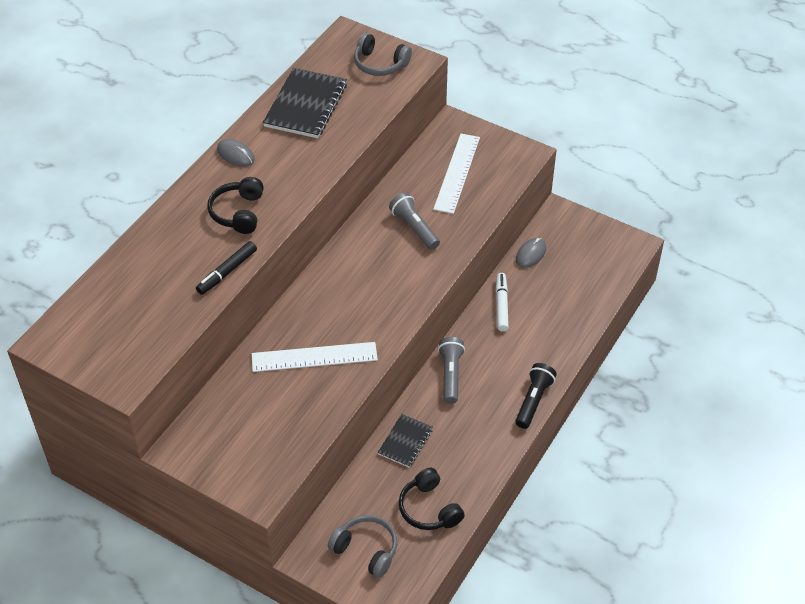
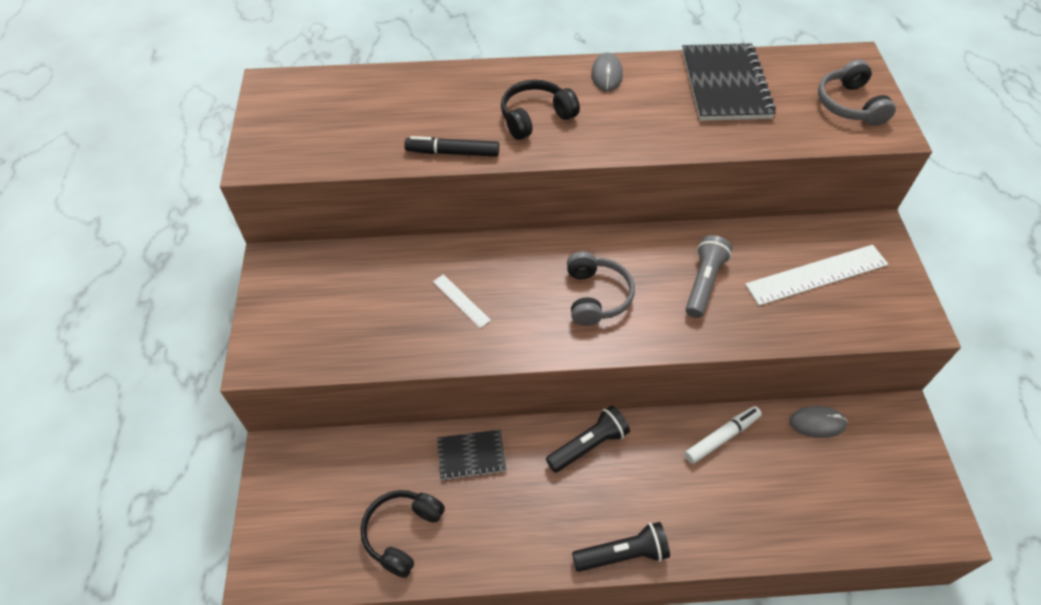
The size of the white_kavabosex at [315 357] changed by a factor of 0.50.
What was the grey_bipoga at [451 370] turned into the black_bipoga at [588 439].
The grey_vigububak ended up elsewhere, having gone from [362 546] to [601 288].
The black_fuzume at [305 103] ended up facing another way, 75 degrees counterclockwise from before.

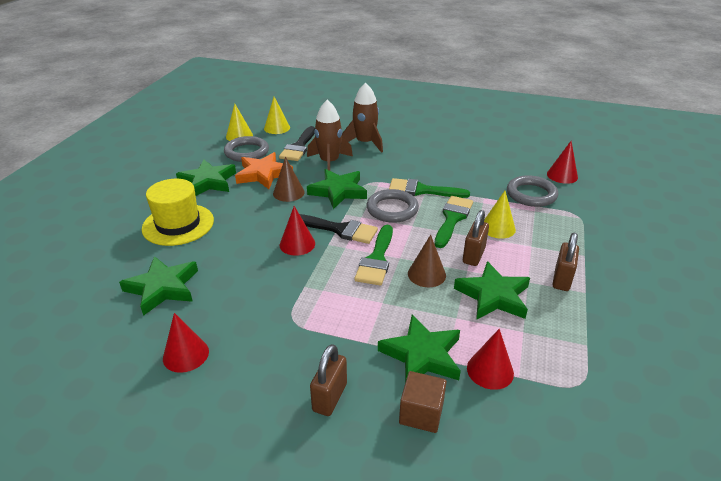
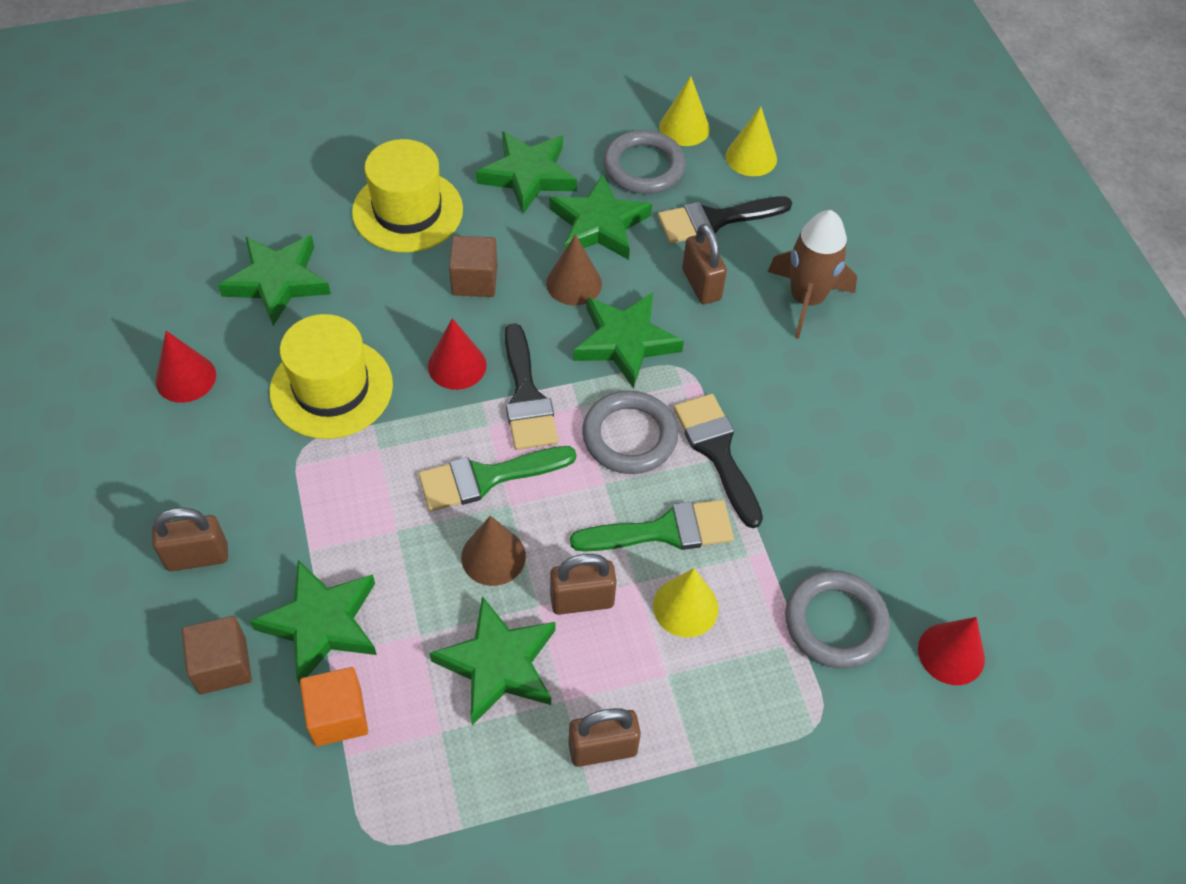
The second view gained the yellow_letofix at [331 376].
Where the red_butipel stood at [490 359], the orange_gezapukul came to stand at [334 706].
The second view gained the brown_gezapukul at [473 266].
What was the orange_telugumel at [264 170] turned into the green_telugumel at [601 217].
What was the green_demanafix at [429 188] turned into the black_demanafix at [718 461].
Where the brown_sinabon stood at [330 135], the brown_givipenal came to stand at [704 264].

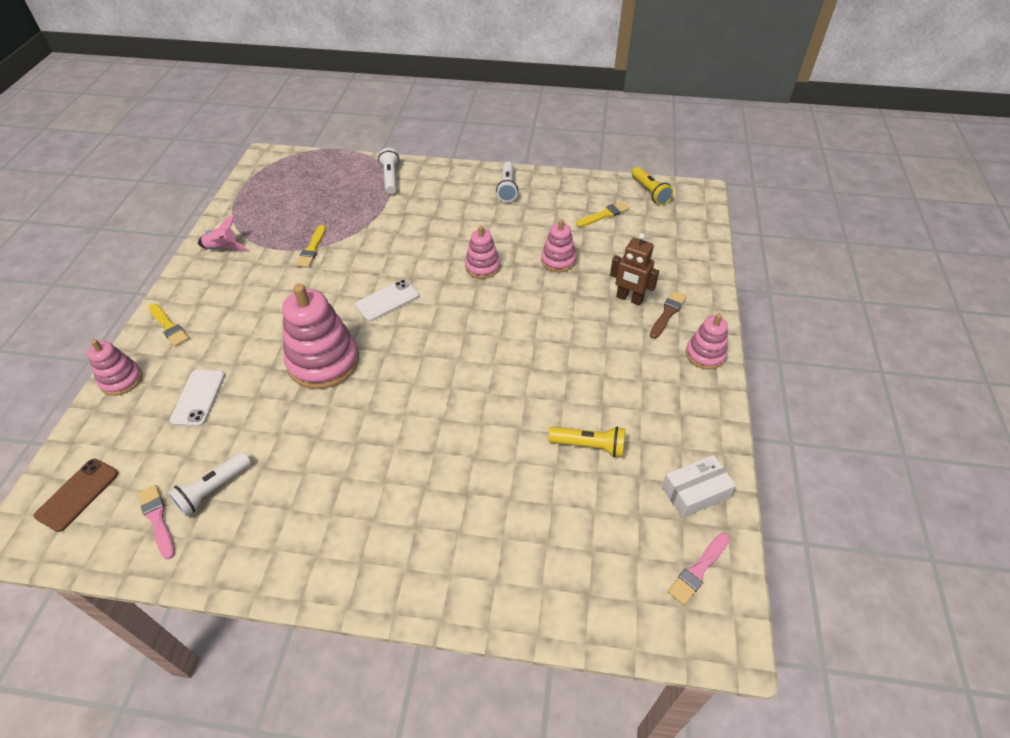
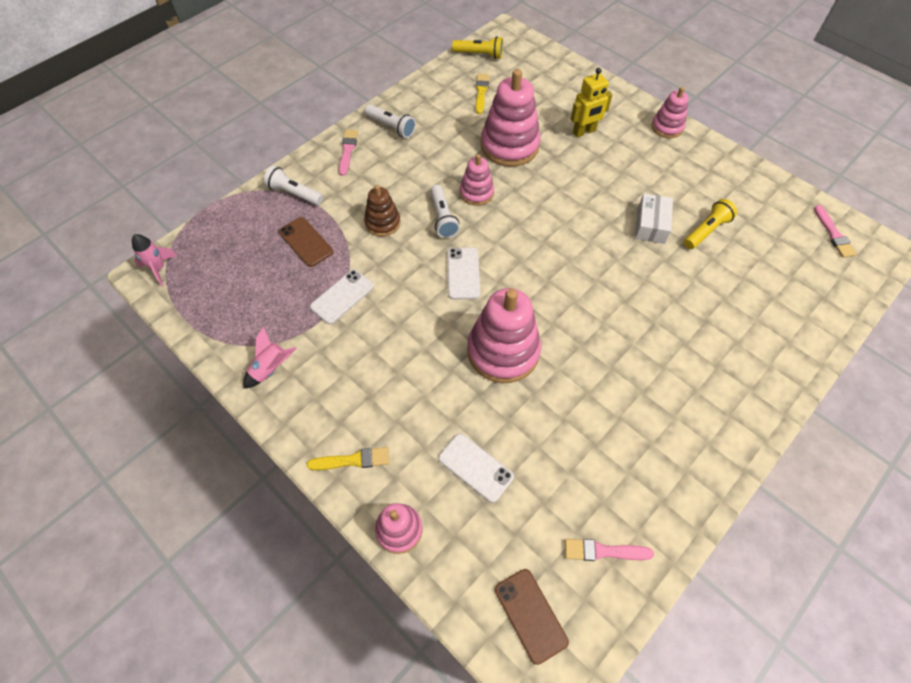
The second view gained the pink_sinabon at [154 260].
The second view gained the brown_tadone at [306 242].
Where the yellow_demanafix stood at [311 246], the white_tadone came to stand at [342 297].
The second view gained the pink_demanafix at [348 153].
The second view gained the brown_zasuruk at [382 210].
The white_bipoga ended up elsewhere, having gone from [209 484] to [445 211].
The size of the pink_zasuruk at [558 245] changed by a factor of 1.80.
What was the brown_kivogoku at [634 269] turned into the yellow_kivogoku at [591 102].
The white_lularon ended up elsewhere, having gone from [699 486] to [654 219].
The second view lost the brown_demanafix at [668 315].

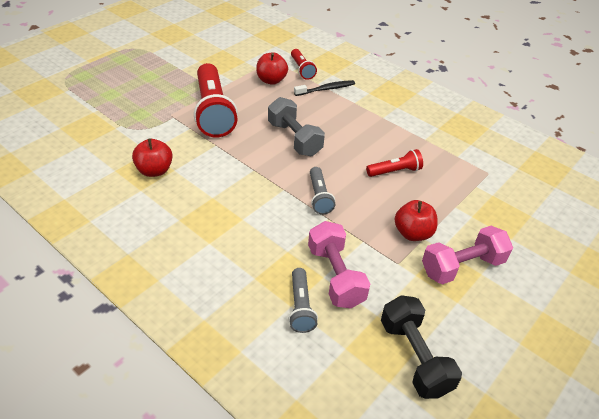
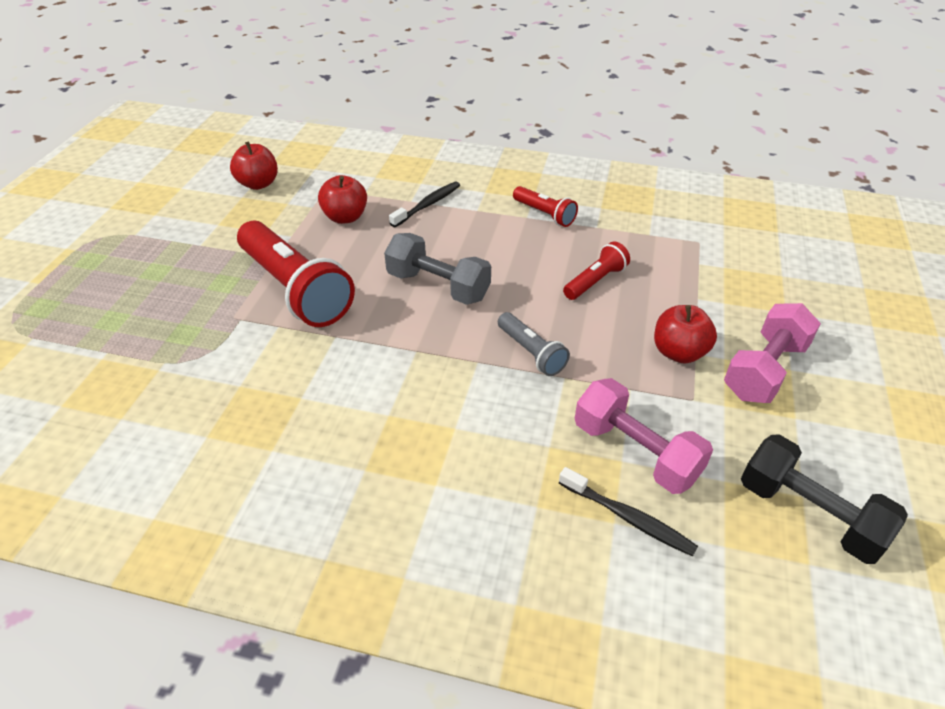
The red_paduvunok ended up elsewhere, having gone from [152 157] to [254 165].
The red_bipoga ended up elsewhere, having gone from [304 64] to [545 206].
Where the grey_bipoga stood at [303 300], the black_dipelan came to stand at [628 511].

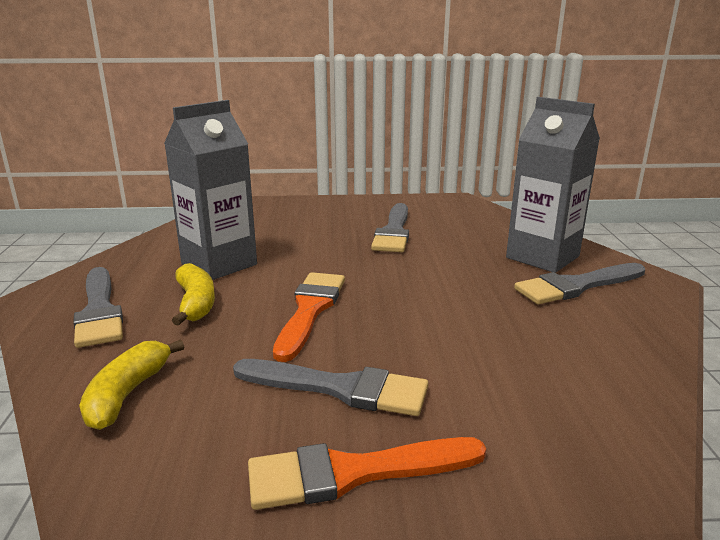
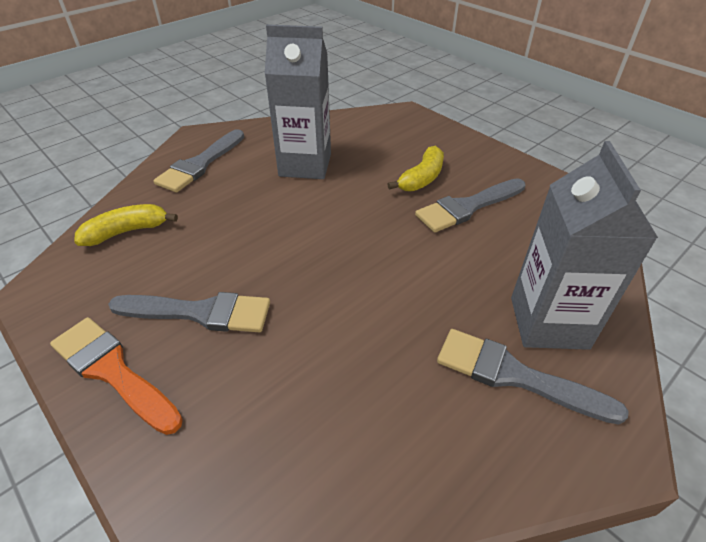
The grey_demanafix at [331 387] ended up facing another way, 60 degrees counterclockwise from before.
The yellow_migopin ended up elsewhere, having gone from [193 294] to [416 169].
The second view lost the orange_demanafix at [309 317].

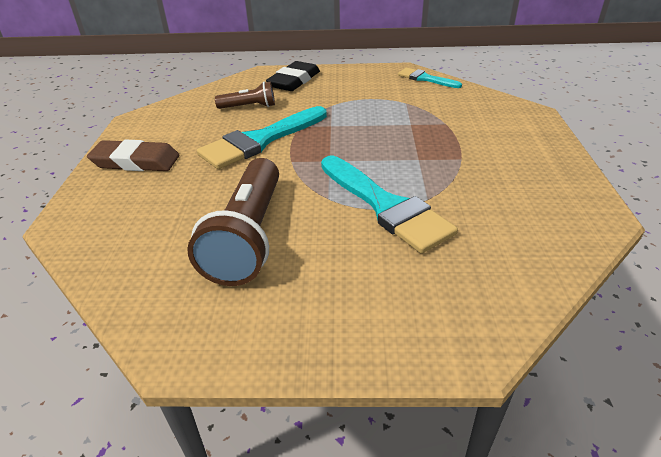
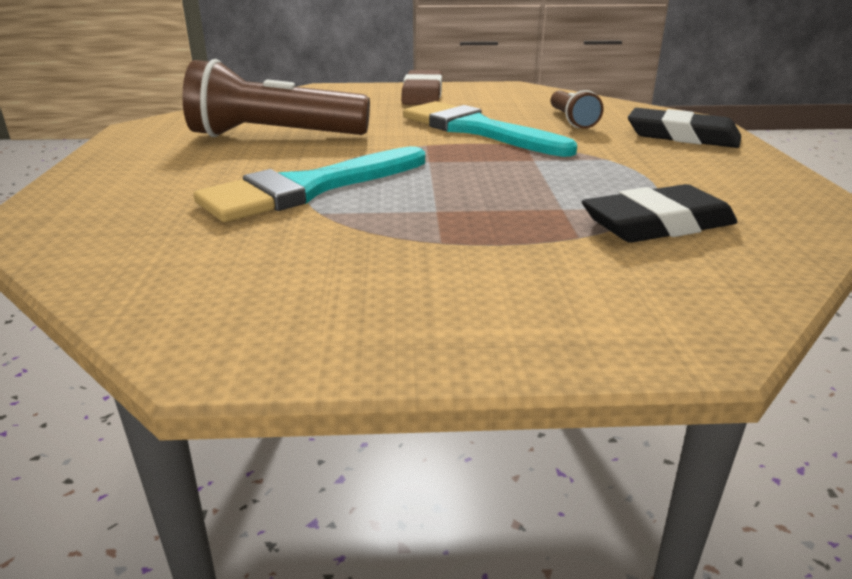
The second view gained the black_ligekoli at [659 213].
The second view lost the turquoise_demanafix at [430 78].

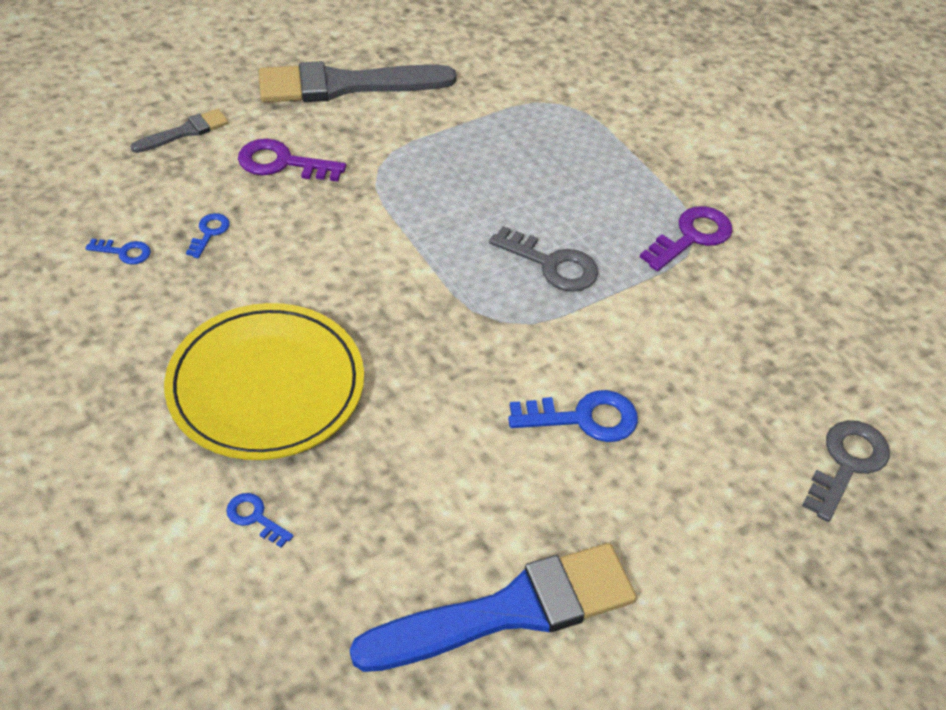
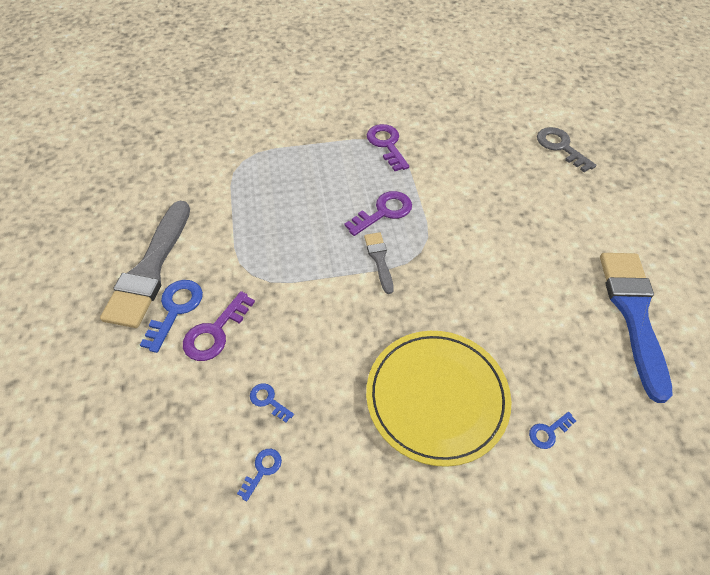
The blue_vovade ended up elsewhere, having gone from [573 416] to [171 316].
What was the grey_vovade at [543 259] turned into the purple_vovade at [378 213].
The grey_demanafix ended up elsewhere, having gone from [179 131] to [379 263].

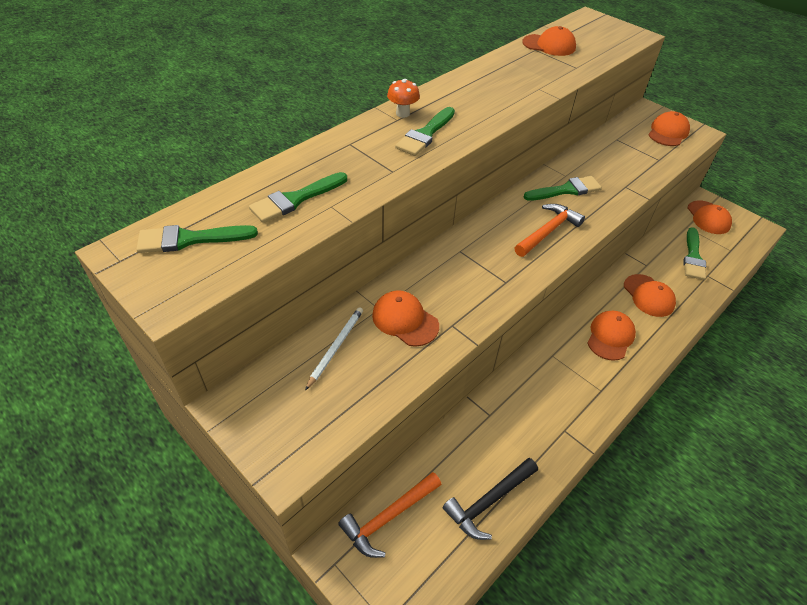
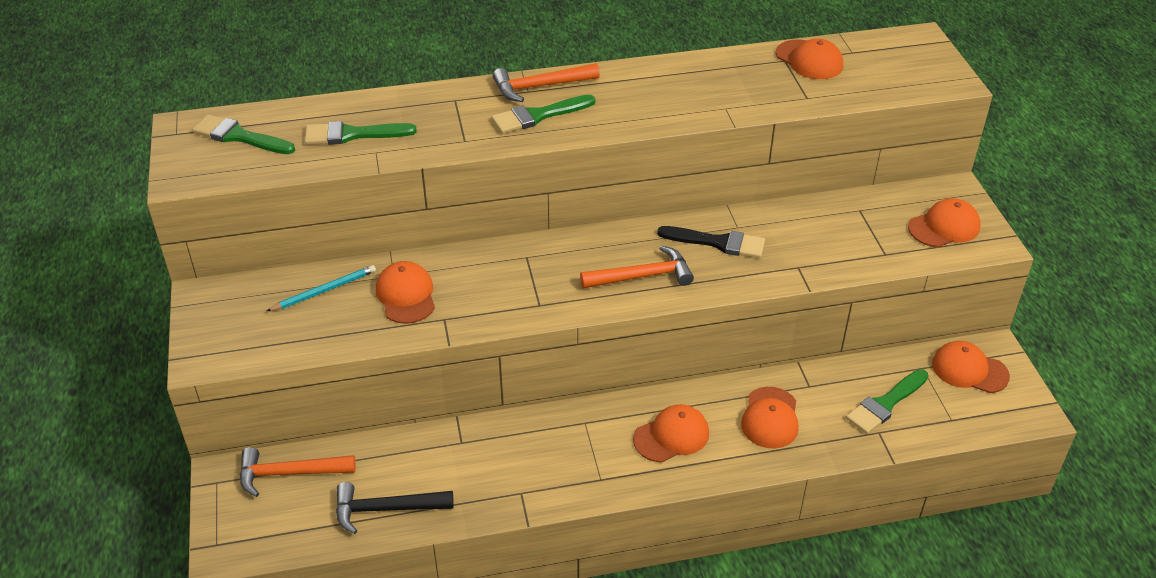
What was the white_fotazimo at [334 348] turned into the turquoise_fotazimo at [321 288].
Where the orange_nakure stood at [403 98], the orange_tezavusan came to stand at [546 82].
What was the green_demanafix at [563 188] turned into the black_demanafix at [711 242].
The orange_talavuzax at [710 217] ended up facing another way, 90 degrees clockwise from before.

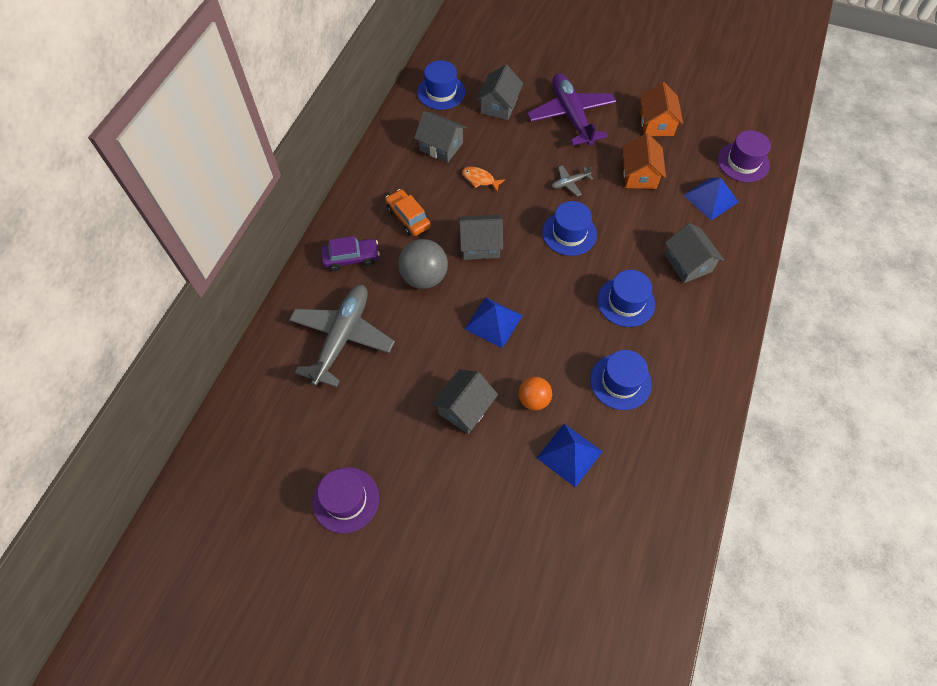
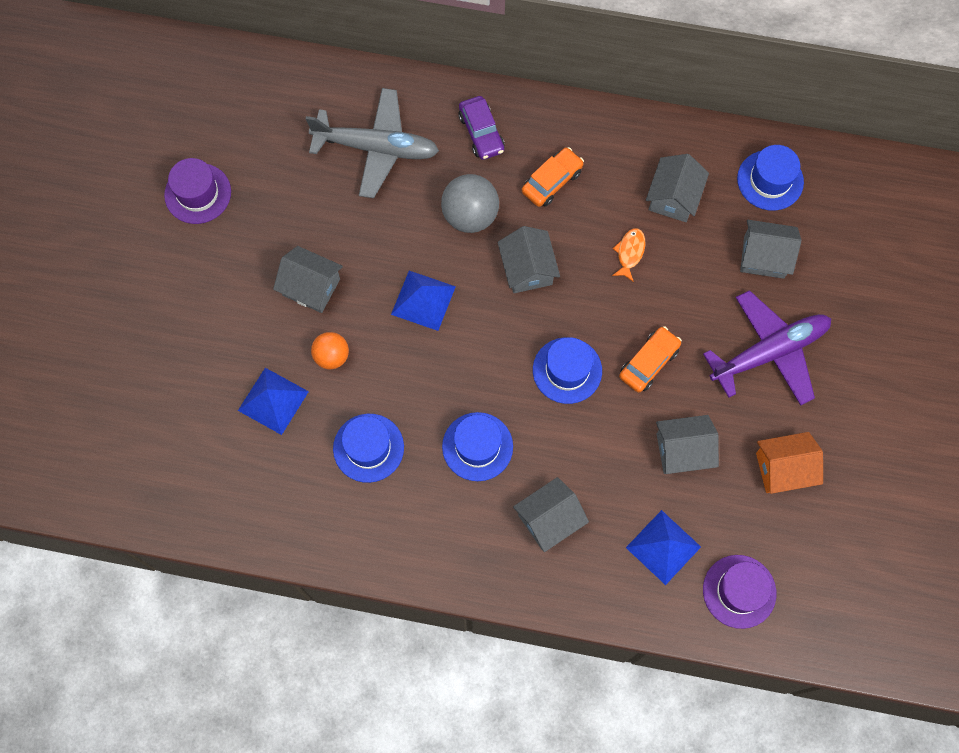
Where the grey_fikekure stood at [572 180], the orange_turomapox came to stand at [650 359].
What was the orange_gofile at [644 161] turned into the grey_gofile at [687 444].

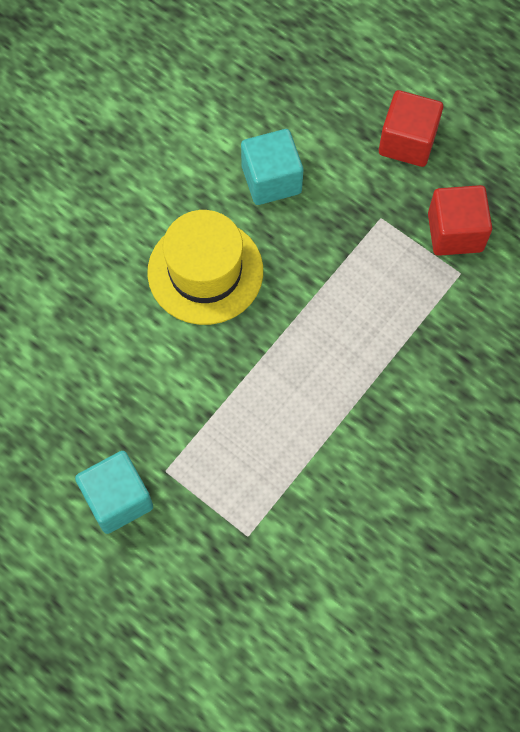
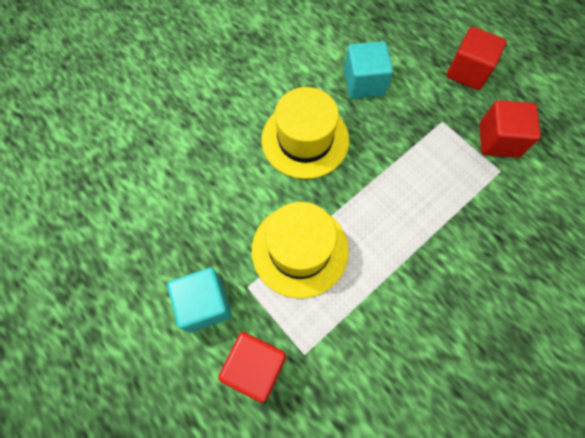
The second view gained the red_gezapukul at [252 367].
The second view gained the yellow_letofix at [300 250].

